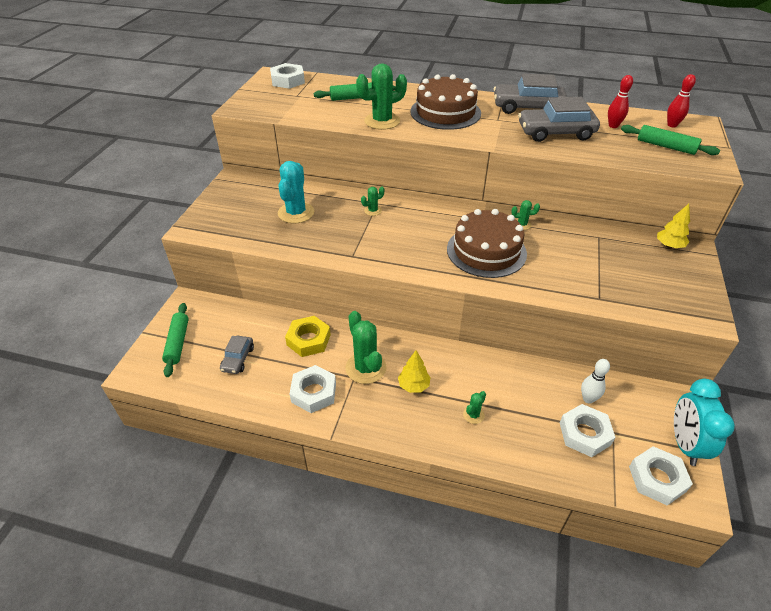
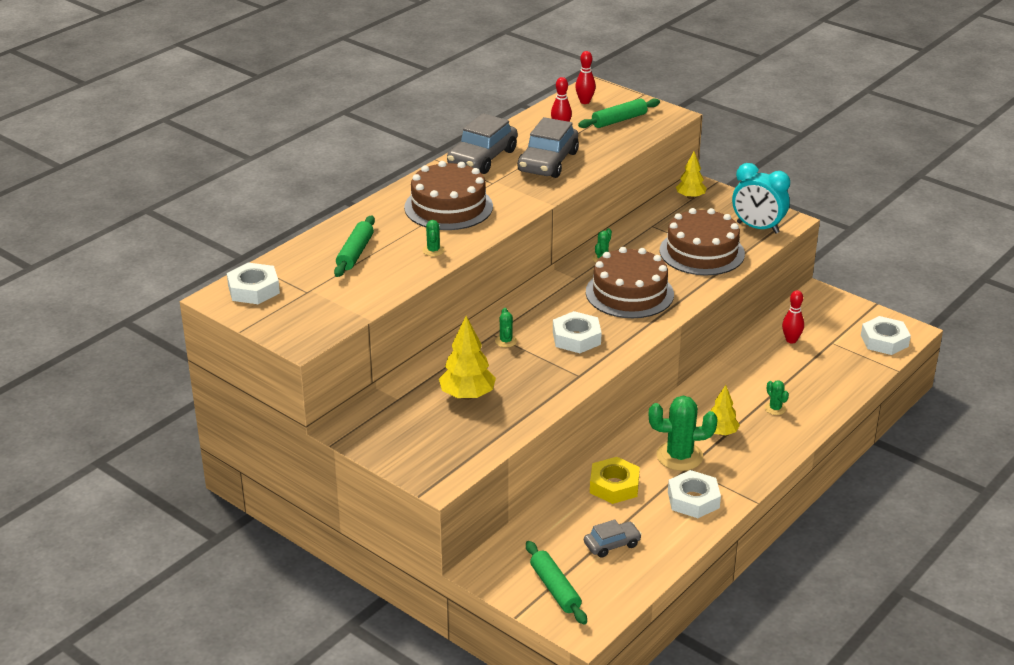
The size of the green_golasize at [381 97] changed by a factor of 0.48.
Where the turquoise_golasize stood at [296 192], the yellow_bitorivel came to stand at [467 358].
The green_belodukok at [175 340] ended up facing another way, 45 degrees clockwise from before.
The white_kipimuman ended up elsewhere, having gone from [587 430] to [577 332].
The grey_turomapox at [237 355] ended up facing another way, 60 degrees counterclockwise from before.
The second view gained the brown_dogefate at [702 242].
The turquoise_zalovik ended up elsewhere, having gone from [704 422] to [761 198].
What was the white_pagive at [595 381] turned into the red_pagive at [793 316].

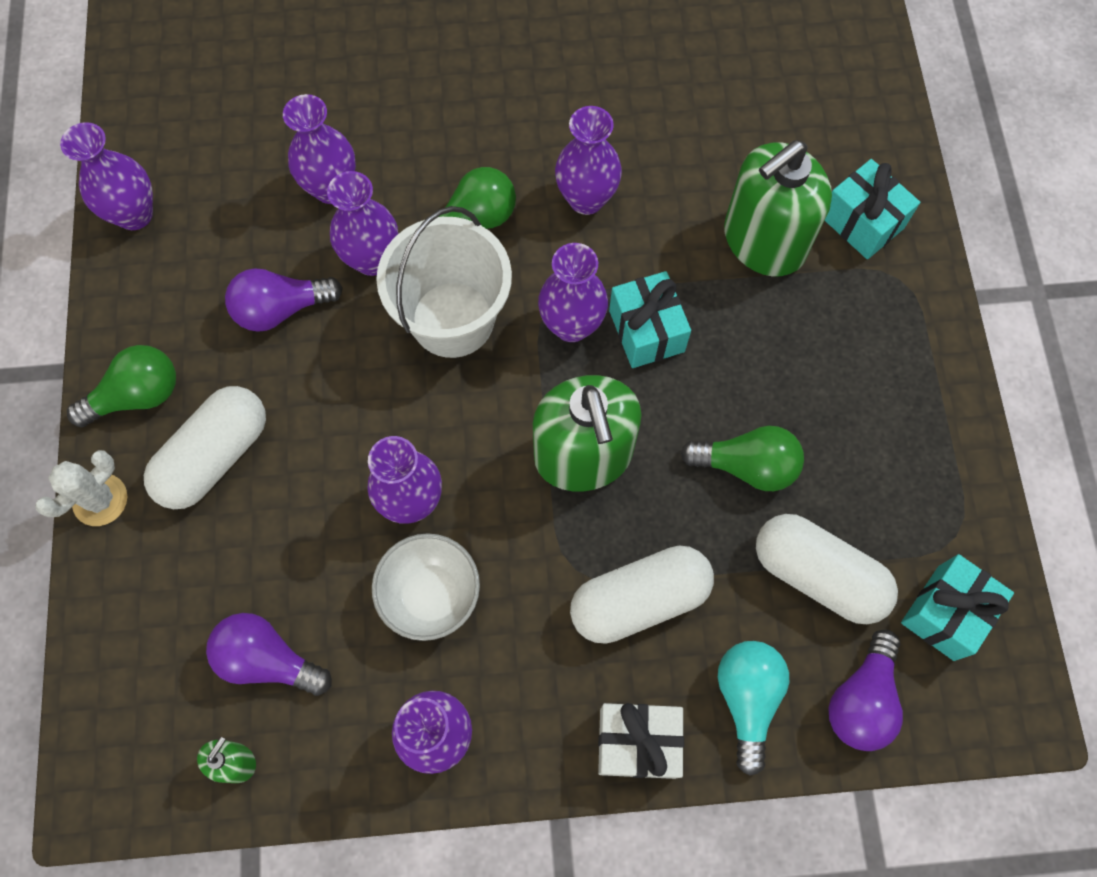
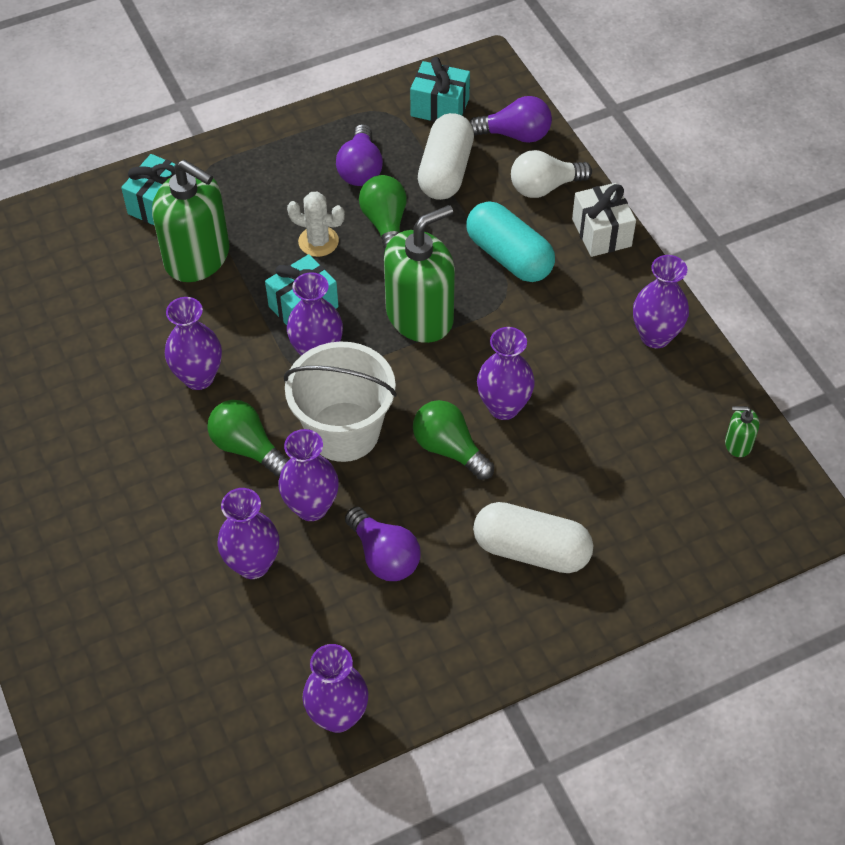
The white_golasize ended up elsewhere, having gone from [81 488] to [316 224].
The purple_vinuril ended up elsewhere, having gone from [269 654] to [359 155].
The green_vinuril ended up elsewhere, having gone from [121 386] to [453 440].
What was the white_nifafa at [642 595] turned into the turquoise_nifafa at [510 241].
What was the turquoise_vinuril at [753 708] turned into the white_vinuril at [551 174].
The second view lost the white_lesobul at [426 587].

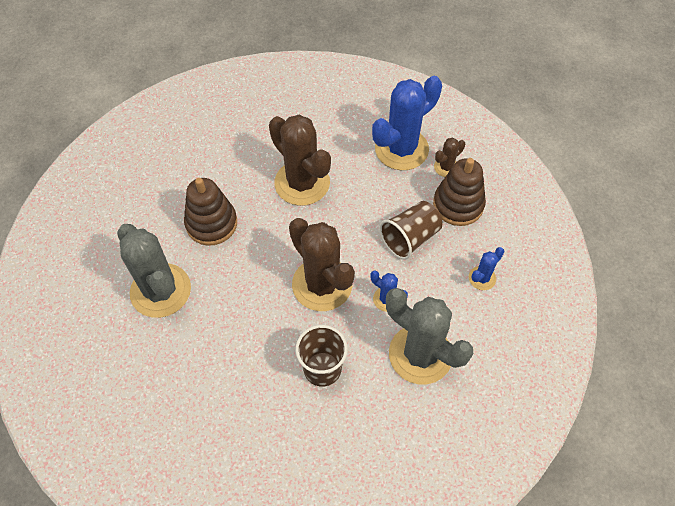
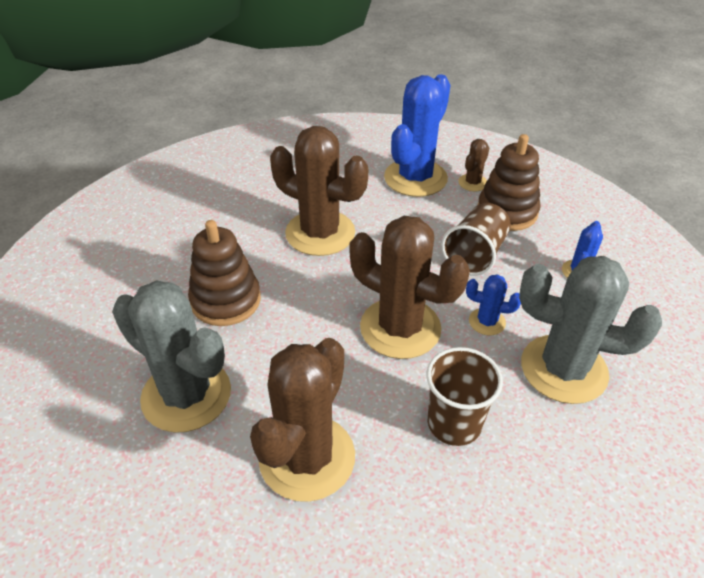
The second view gained the brown_golasize at [302 420].

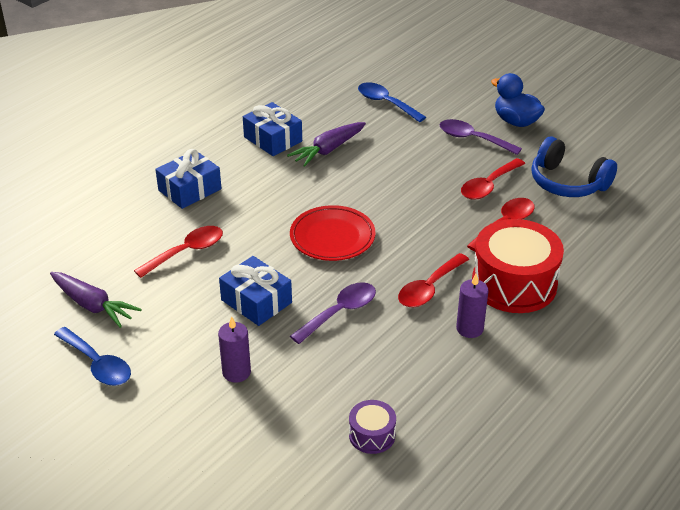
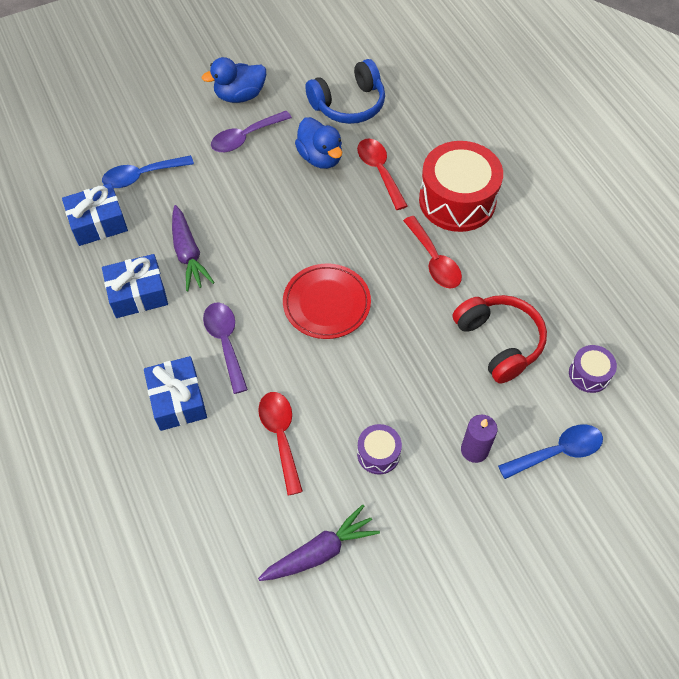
The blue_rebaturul ended up elsewhere, having gone from [255 291] to [95 214].
The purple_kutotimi ended up elsewhere, having gone from [333 313] to [225 348].
Where the red_kutotimi stood at [493 179], the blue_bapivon came to stand at [318 143].
The second view gained the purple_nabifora at [379 449].
The second view gained the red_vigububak at [500 339].
The blue_kutotimi ended up elsewhere, having gone from [92 356] to [550 452].
The second view lost the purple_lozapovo at [472 306].

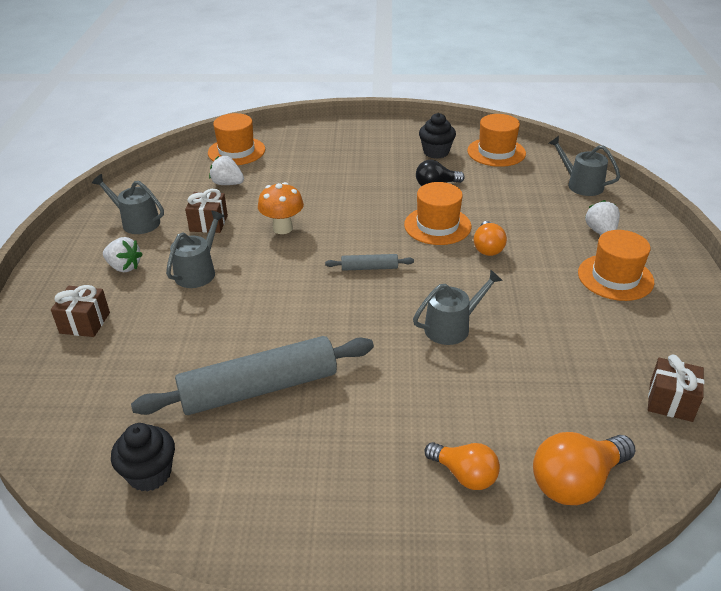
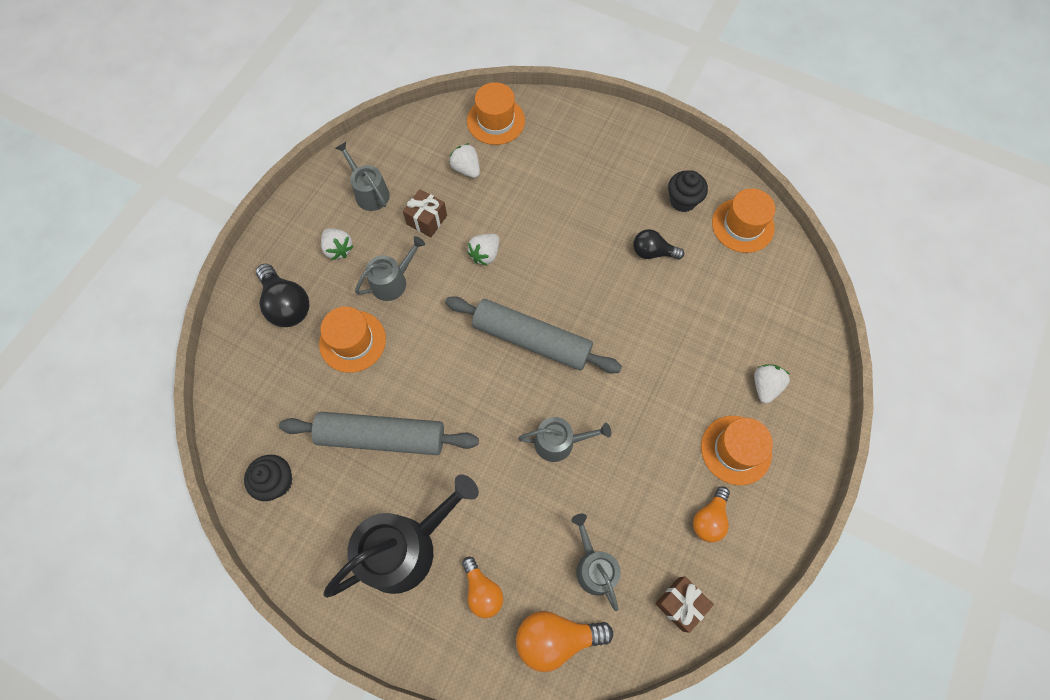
Where the brown_rebaturul stood at [80 311], the black_vinuril came to stand at [283 295].
The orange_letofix ended up elsewhere, having gone from [437 213] to [352 340].
The second view gained the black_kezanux at [401 536].
The size of the grey_belodukok at [369 262] changed by a factor of 2.28.
Where the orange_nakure stood at [281 208], the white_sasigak came to stand at [483 250].
The grey_kezanux ended up elsewhere, having gone from [584 166] to [596 562].
The orange_vinuril ended up elsewhere, having gone from [490 238] to [711 514].

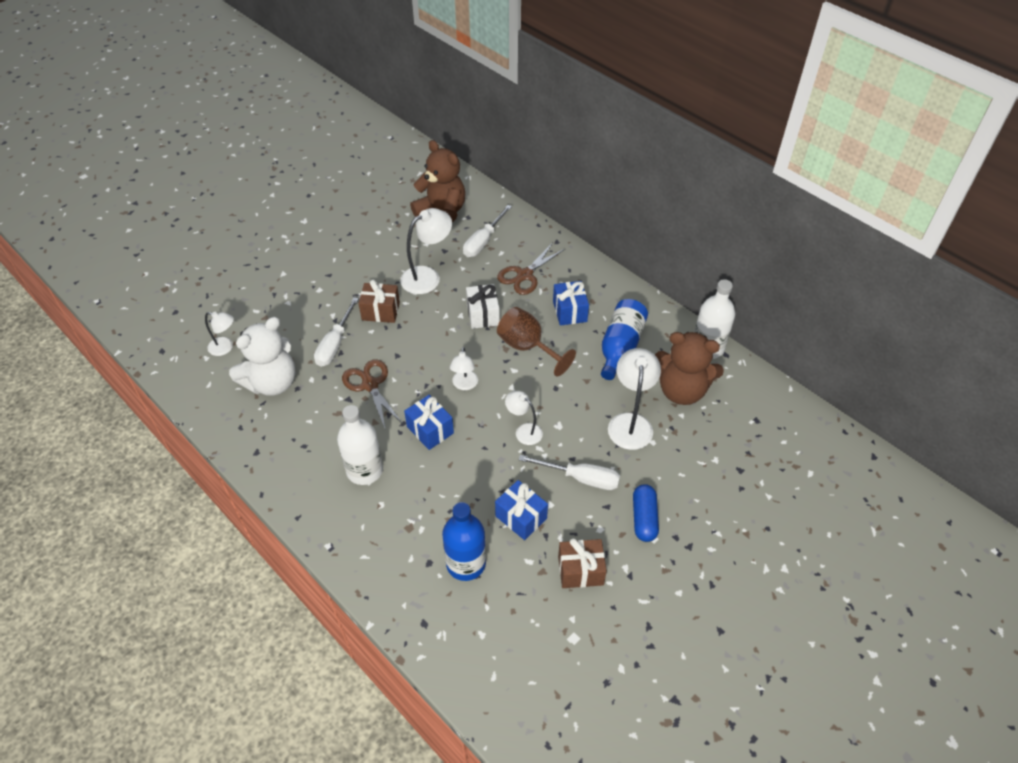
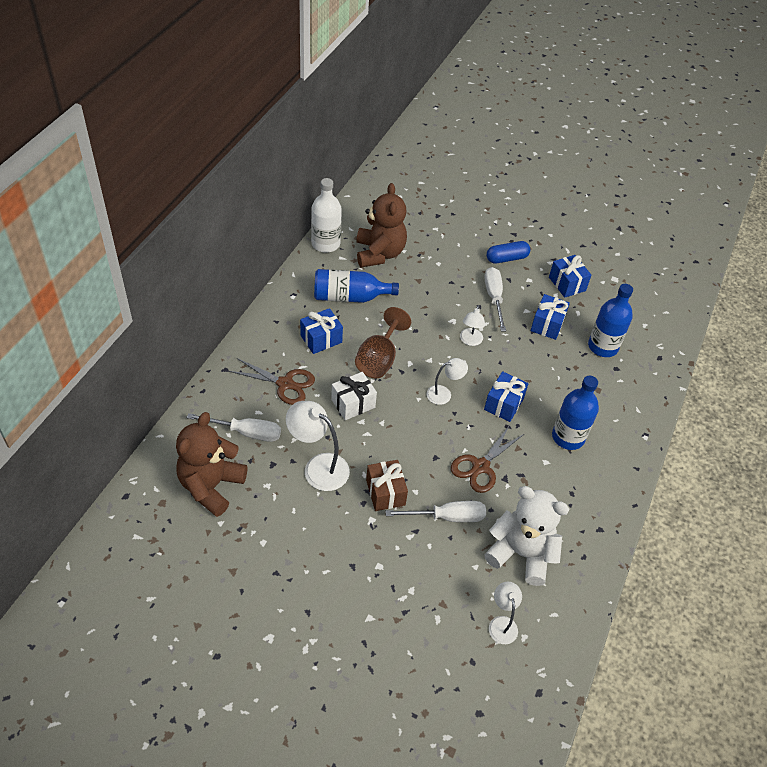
What was the brown_rebaturul at [582 563] turned into the blue_rebaturul at [570 276].
What was the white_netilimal at [360 445] turned into the blue_netilimal at [575 413].
The second view lost the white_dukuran at [634 399].

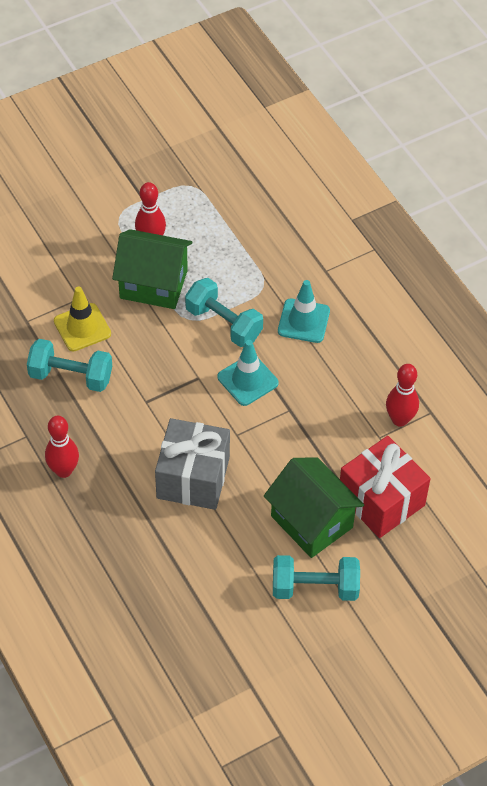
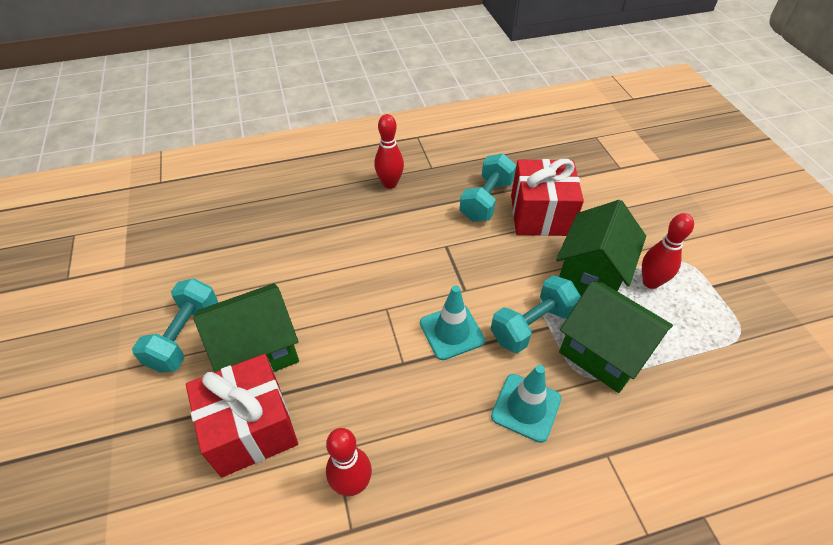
Where the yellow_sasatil stood at [82 318], the red_rebaturul came to stand at [547 197].
The second view gained the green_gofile at [616 337].
The second view lost the grey_rebaturul at [192 464].

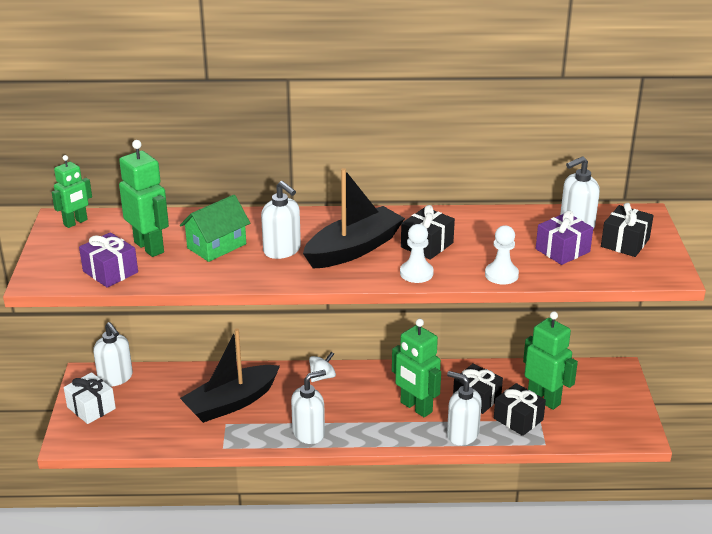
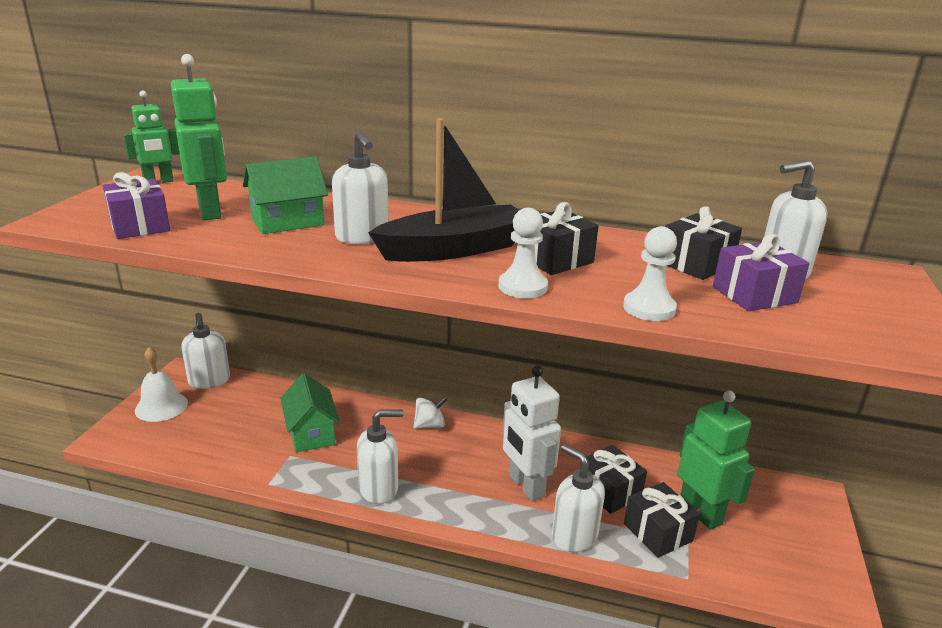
Where the white_rebaturul stood at [90 398], the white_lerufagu came to stand at [161 384].
Where the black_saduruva stood at [230 375], the green_gofile came to stand at [310 412].
What was the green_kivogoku at [416 368] turned into the white_kivogoku at [532 433].
The black_rebaturul ended up elsewhere, having gone from [627 230] to [703 243].

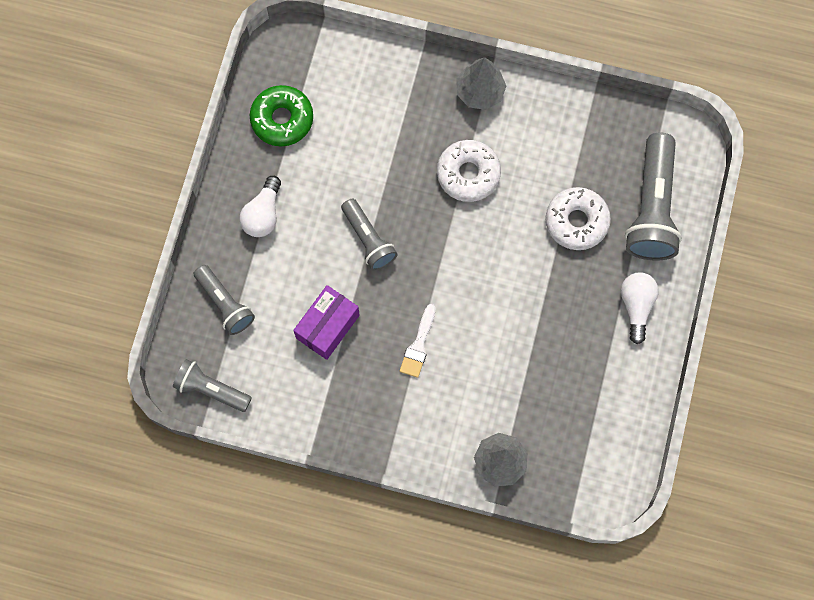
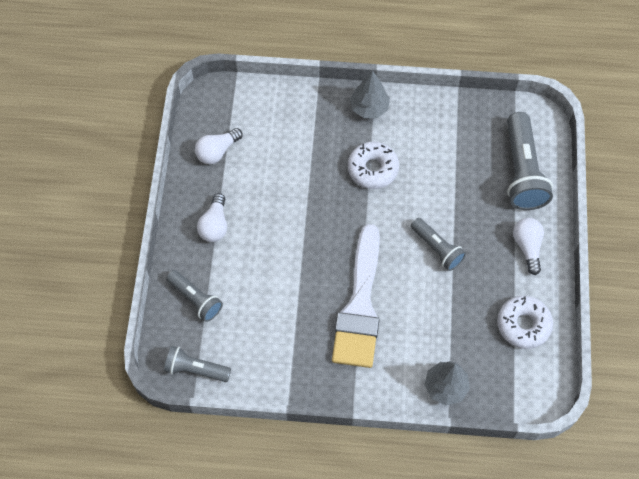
Where the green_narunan stood at [281 115], the white_vinuril came to stand at [219 146].
The size of the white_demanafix at [418 341] changed by a factor of 2.42.
The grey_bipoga ended up elsewhere, having gone from [369 235] to [438 244].
The white_narunan ended up elsewhere, having gone from [578 218] to [525 322].
The second view lost the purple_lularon at [326 322].

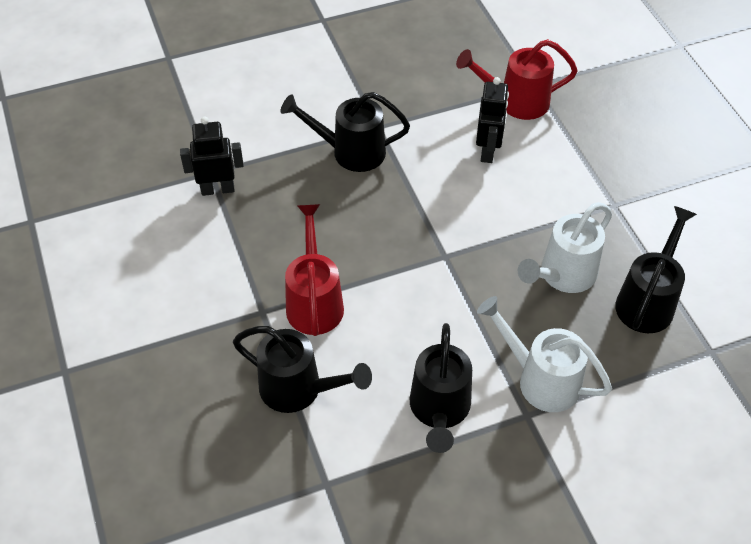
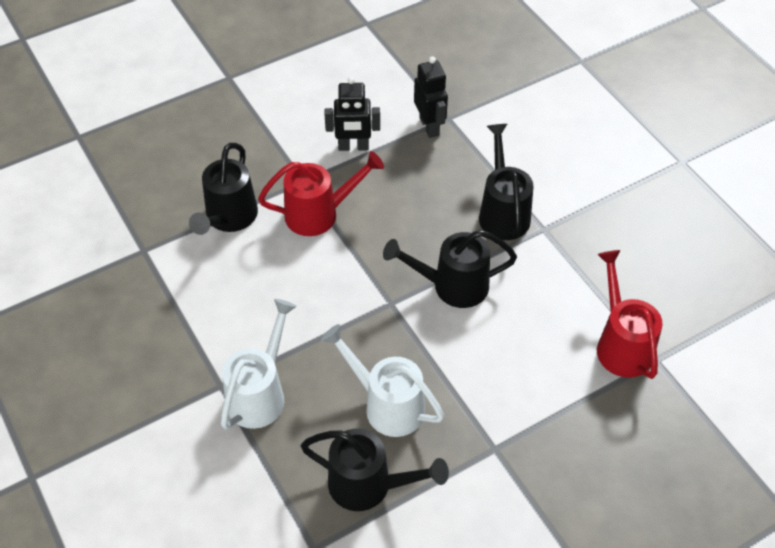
The black_kivogoku ended up elsewhere, having gone from [492 120] to [352 114].
The black_kezanux ended up elsewhere, having gone from [441 388] to [450 269].

